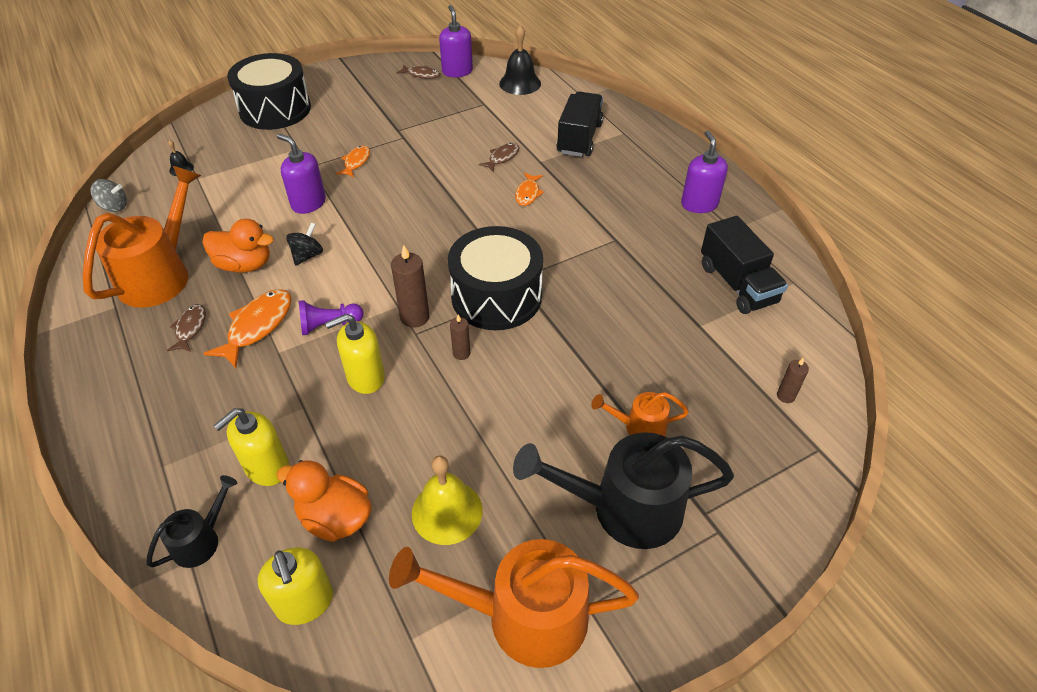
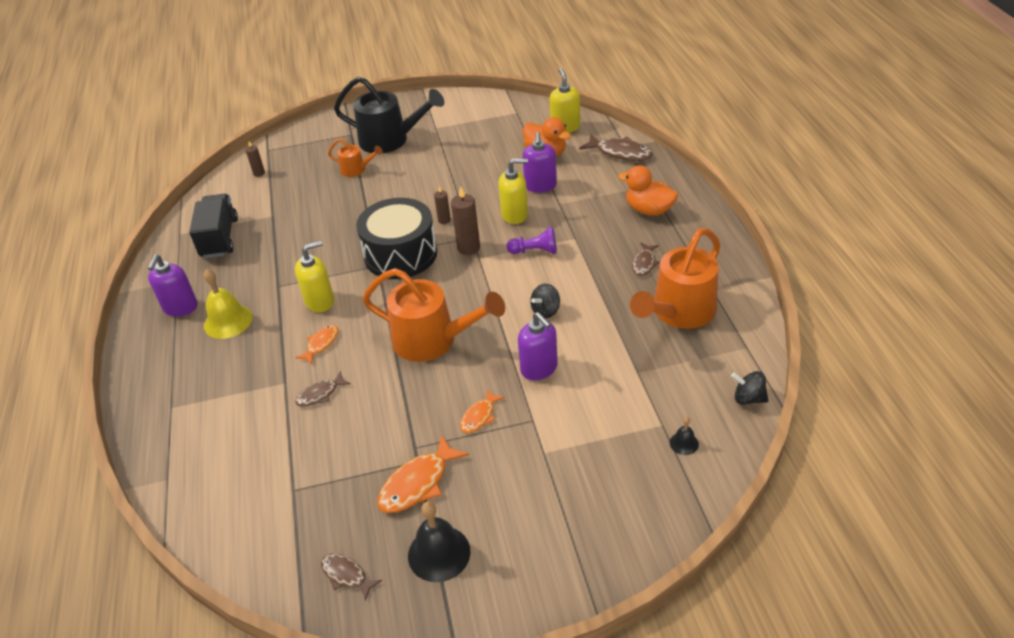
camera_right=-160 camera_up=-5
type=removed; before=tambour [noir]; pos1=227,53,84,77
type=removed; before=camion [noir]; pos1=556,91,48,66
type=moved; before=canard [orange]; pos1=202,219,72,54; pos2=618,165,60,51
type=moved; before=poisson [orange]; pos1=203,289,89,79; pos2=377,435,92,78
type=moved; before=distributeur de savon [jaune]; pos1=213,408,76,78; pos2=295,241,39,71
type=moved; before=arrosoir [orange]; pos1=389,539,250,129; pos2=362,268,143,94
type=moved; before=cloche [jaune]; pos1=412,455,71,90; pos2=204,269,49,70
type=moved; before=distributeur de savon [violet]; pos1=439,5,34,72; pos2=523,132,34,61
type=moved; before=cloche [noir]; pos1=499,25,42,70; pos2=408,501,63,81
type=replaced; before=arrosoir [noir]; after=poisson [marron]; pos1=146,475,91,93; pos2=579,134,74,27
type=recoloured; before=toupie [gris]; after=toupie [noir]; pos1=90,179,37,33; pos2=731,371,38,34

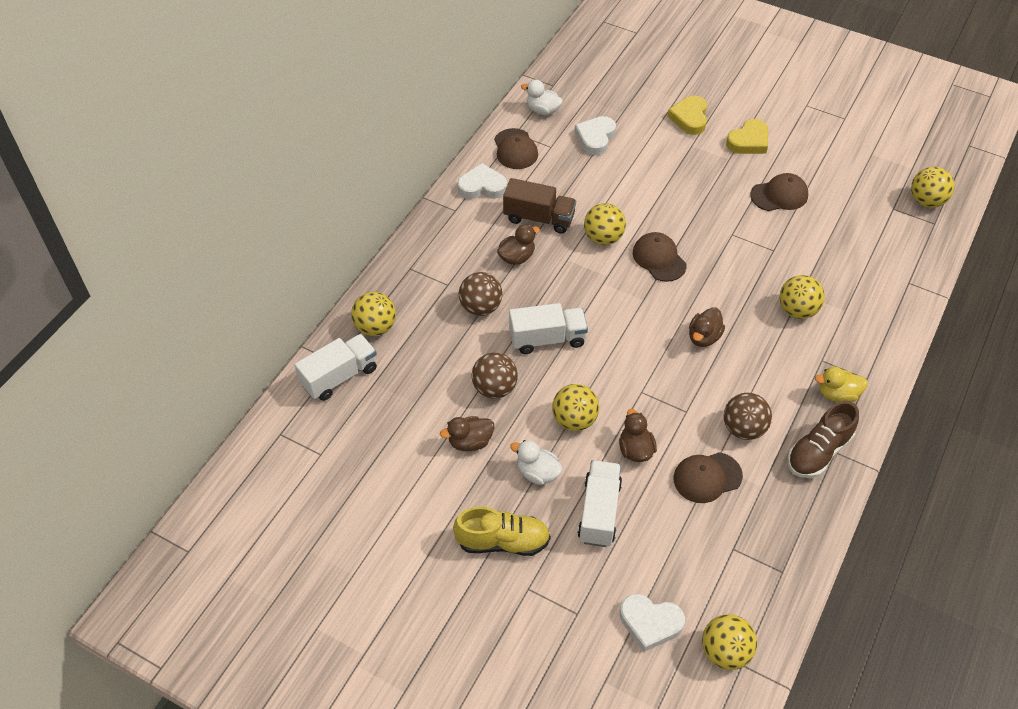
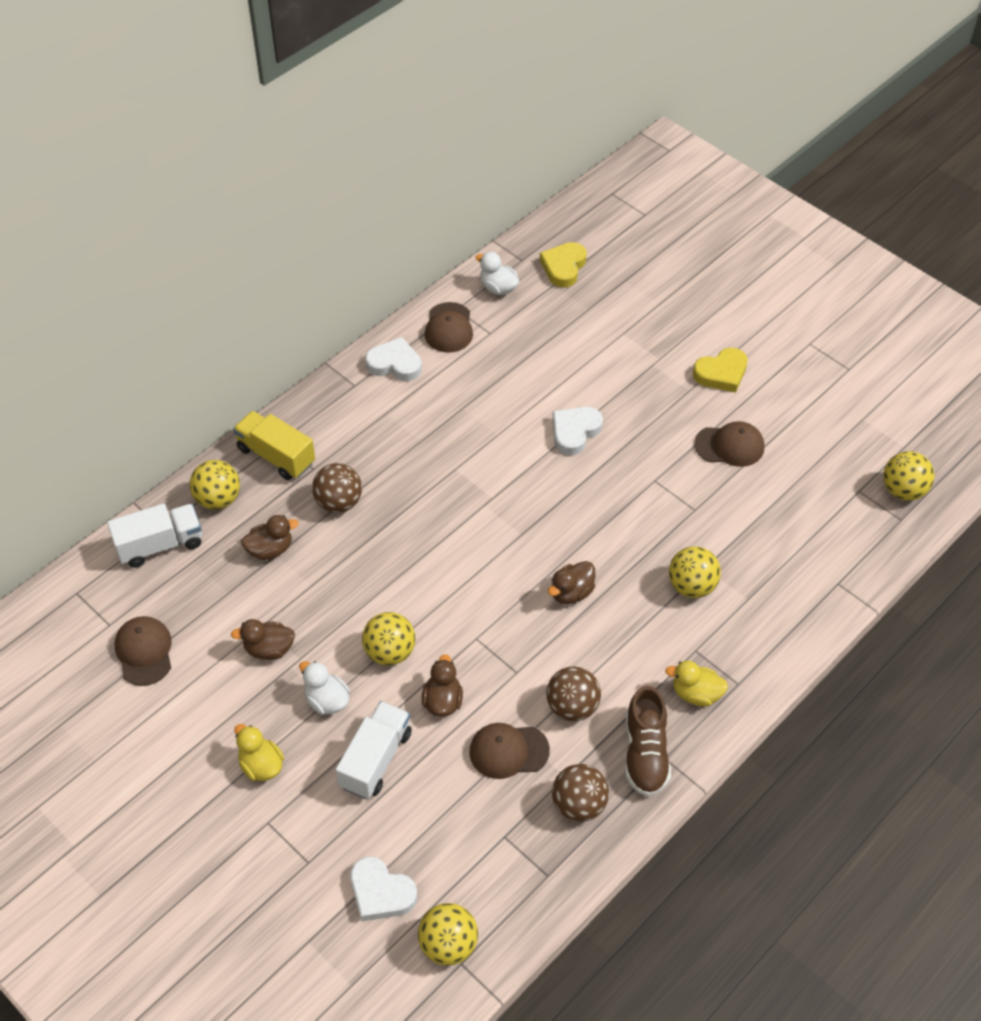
camera_right=15 camera_up=0
type=removed; before=camion [marron]; pos1=503,178,73,56
type=removed; before=camion [blanc]; pos1=509,303,79,51
type=removed; before=balle [jaune]; pos1=584,203,42,42
type=added; after=camion [jaune]; pos2=233,411,82,69
type=moved; before=balle [marron]; pos1=472,352,46,47; pos2=552,764,57,58
type=moved; before=canard [marron]; pos1=497,224,43,41; pos2=241,515,58,45
type=moved; before=cœur [blanc]; pos1=574,116,42,39; pos2=552,407,51,48
type=moved; before=casquette [marron]; pos1=633,232,54,50; pos2=115,616,57,70
type=moved; before=cœur [jaune]; pos1=667,95,40,40; pos2=540,242,47,46
type=replaced; before=chaussure [jaune]; after=canard [jaune]; pos1=453,507,98,49; pos2=234,724,50,57
type=turned; before=chaussure [marron]; pos1=787,401,72,77; pos2=625,686,46,110; turn=-60

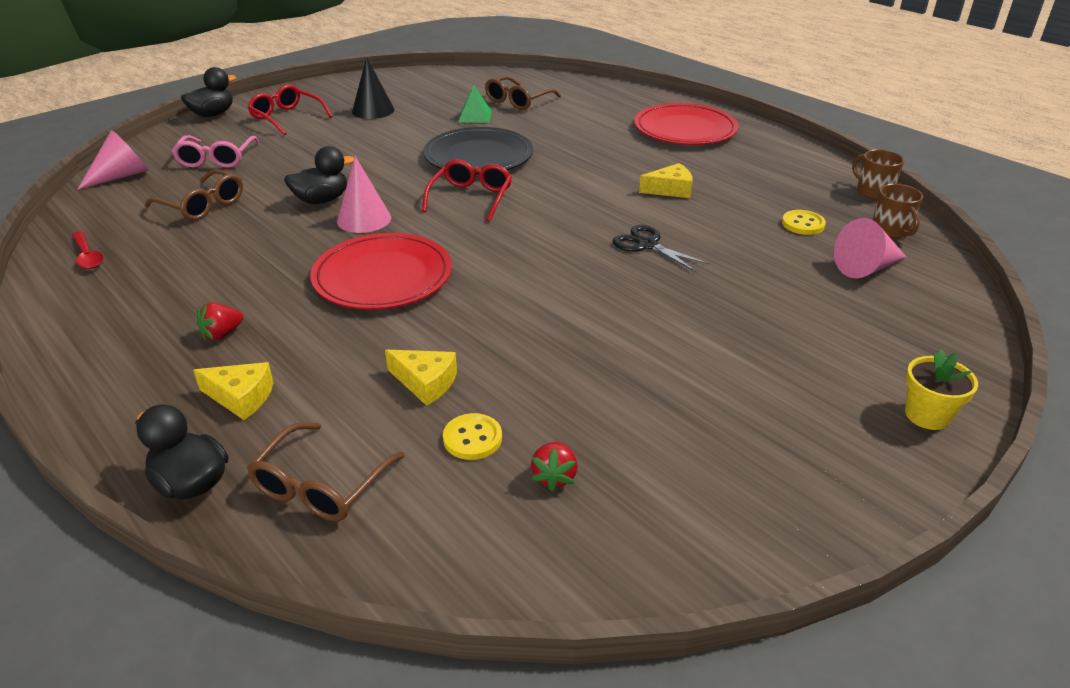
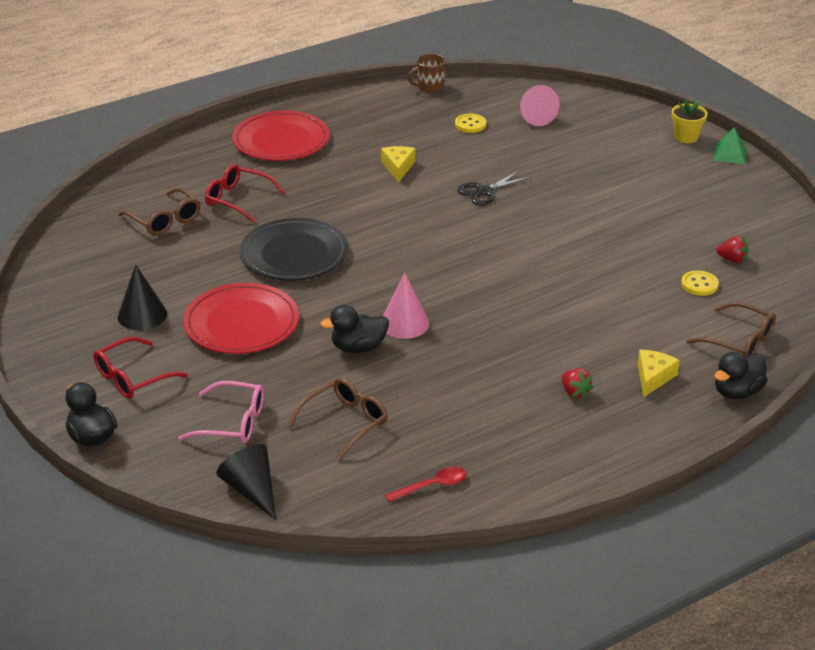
camera_right=-80 camera_up=0
type=removed; before=fromage [jaune]; pos1=385,350,72,56
type=removed; before=tasse [marron]; pos1=873,184,50,54
type=moved; before=assiette [rouge]; pos1=310,233,142,77; pos2=183,283,116,71
type=moved; before=lunettes [rouge]; pos1=422,159,90,63; pos2=205,164,80,59
type=moved; before=pyramide [vert]; pos1=458,85,34,38; pos2=714,127,32,37
type=recoloured; before=cône [rose]; after=cône [noir]; pos1=77,130,71,60; pos2=216,444,60,76
type=turned; before=canard [noir]; pos1=284,146,70,58; pos2=320,305,69,48; turn=-90

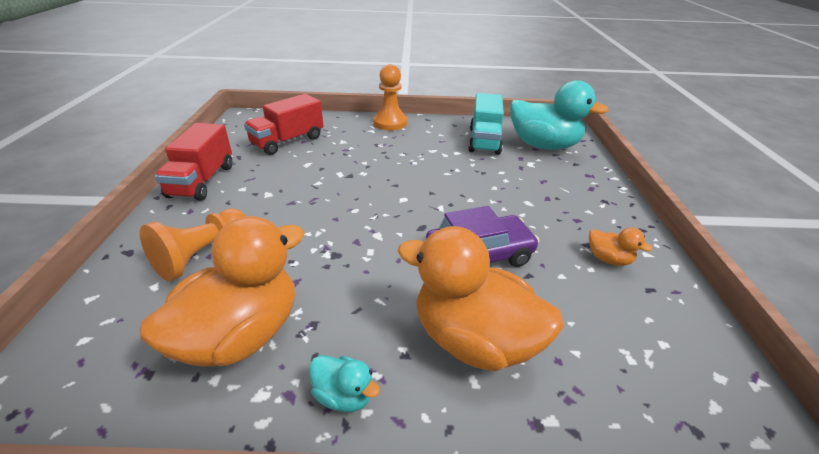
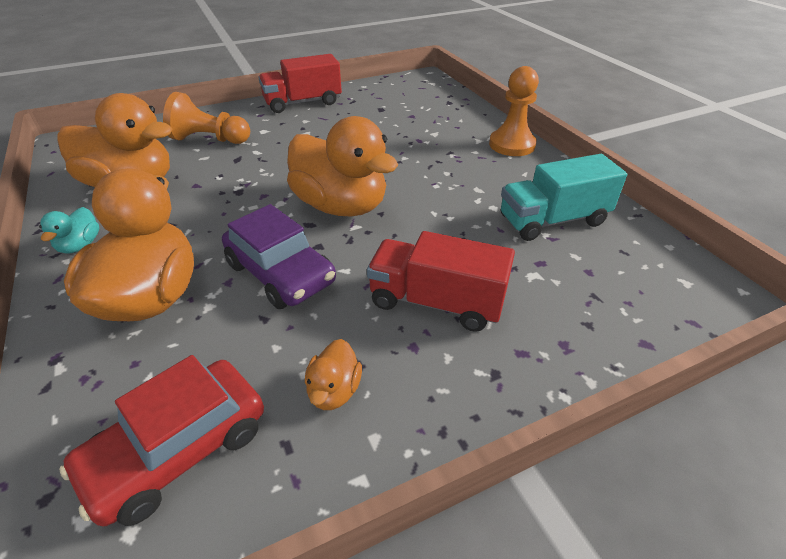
camera_right=65 camera_up=5
type=removed; before=canard [turquoise]; pos1=510,80,99,70
type=added; after=voiture [rouge]; pos2=59,355,205,171
type=added; after=canard [orange]; pos2=287,116,111,100
type=moved; before=camion [rouge]; pos1=244,94,79,61; pos2=367,231,148,101

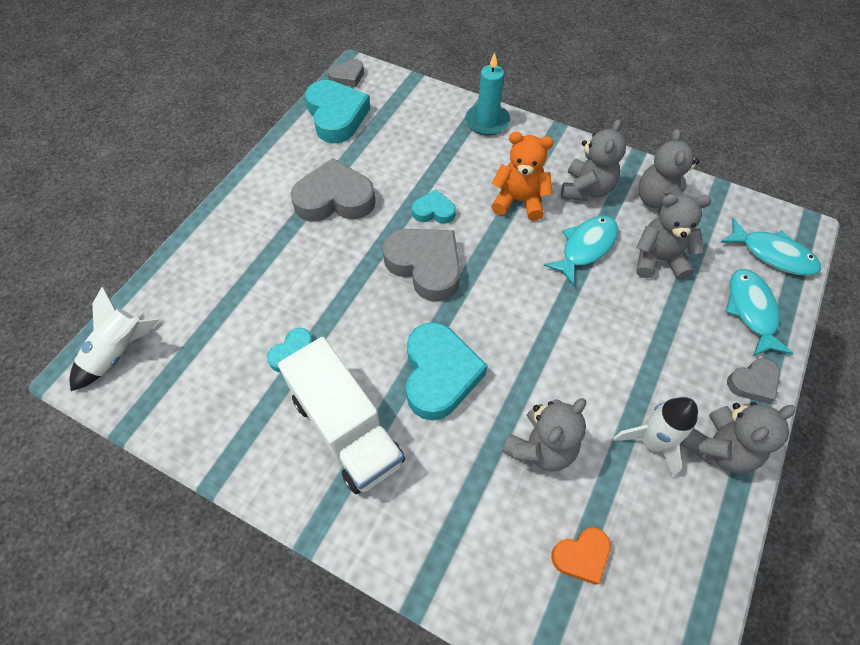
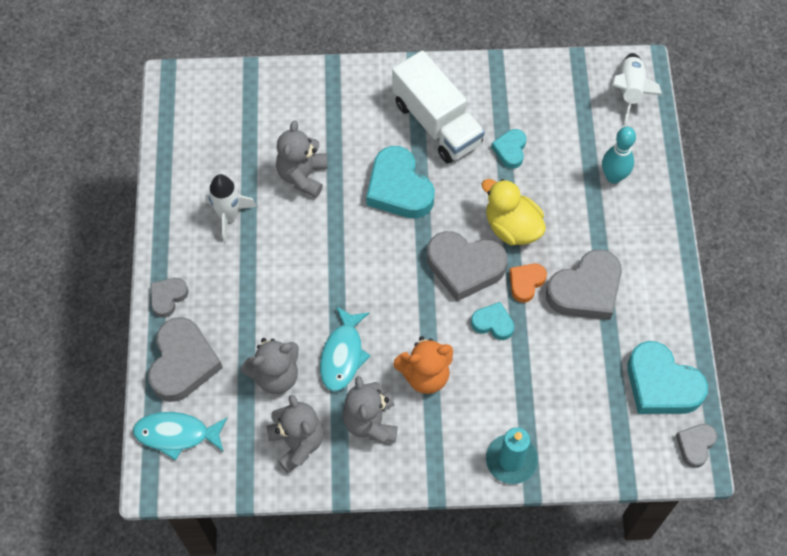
camera_right=150 camera_up=5
type=removed; before=ours en peluche [gris]; pos1=681,402,114,72
type=added; after=canard [jaune]; pos2=482,179,64,66
type=added; after=quille [turquoise]; pos2=602,127,34,57
type=moved; before=cœur [orange]; pos1=551,527,60,58; pos2=509,263,38,40
type=replaced; before=poisson [turquoise]; after=cœur [gris]; pos1=725,269,69,87; pos2=148,317,75,85
type=turned; before=camion [blanc]; pos1=278,337,127,157; pos2=392,50,93,114; turn=-150
type=turned; before=cœur [turquoise]; pos1=412,189,44,35; pos2=471,302,43,38; turn=-135

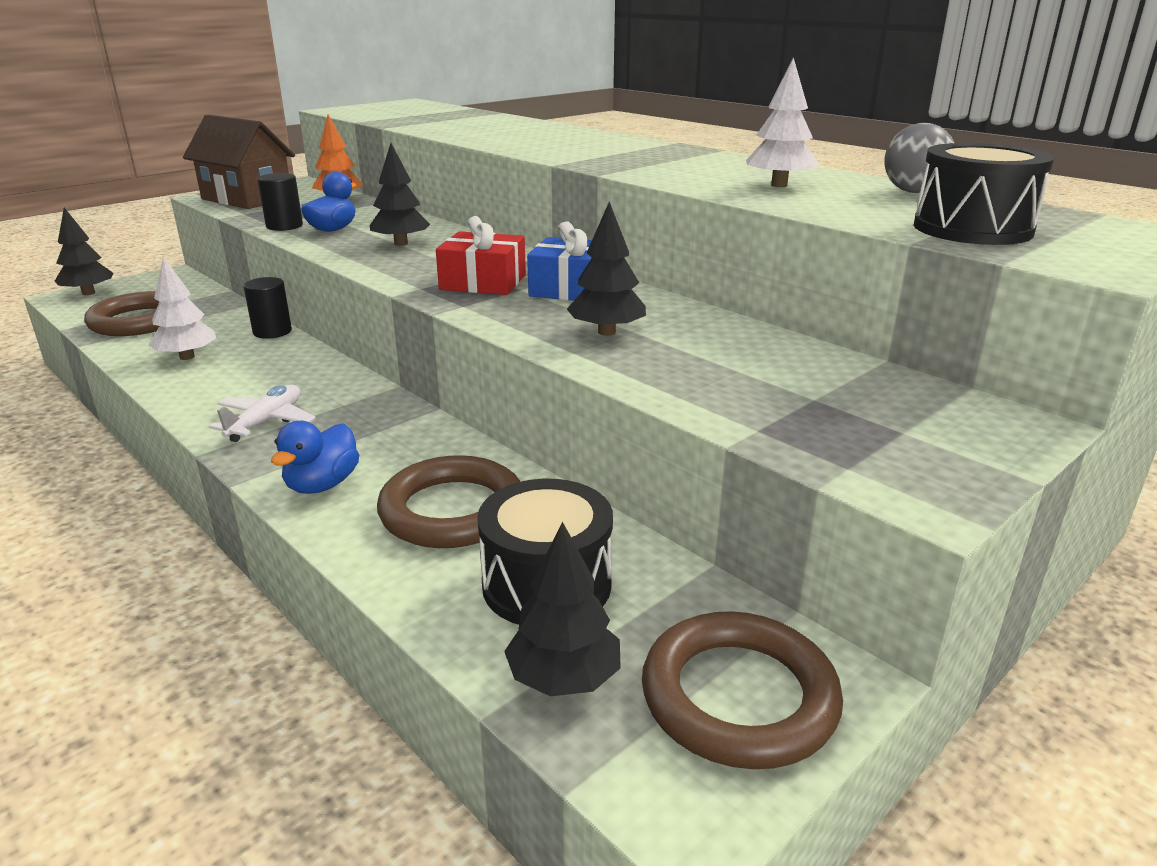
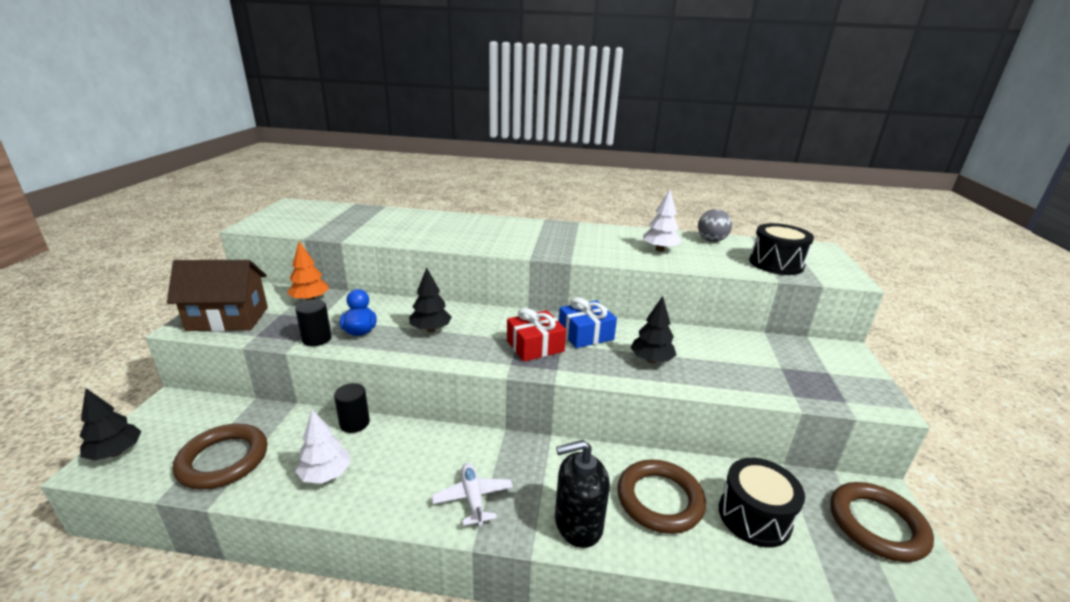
camera_right=-40 camera_up=0
type=removed; before=arbre [noir]; pos1=504,522,117,174
type=replaced; before=canard [bleu]; after=distributeur de savon [noir]; pos1=271,421,88,73; pos2=555,440,55,108

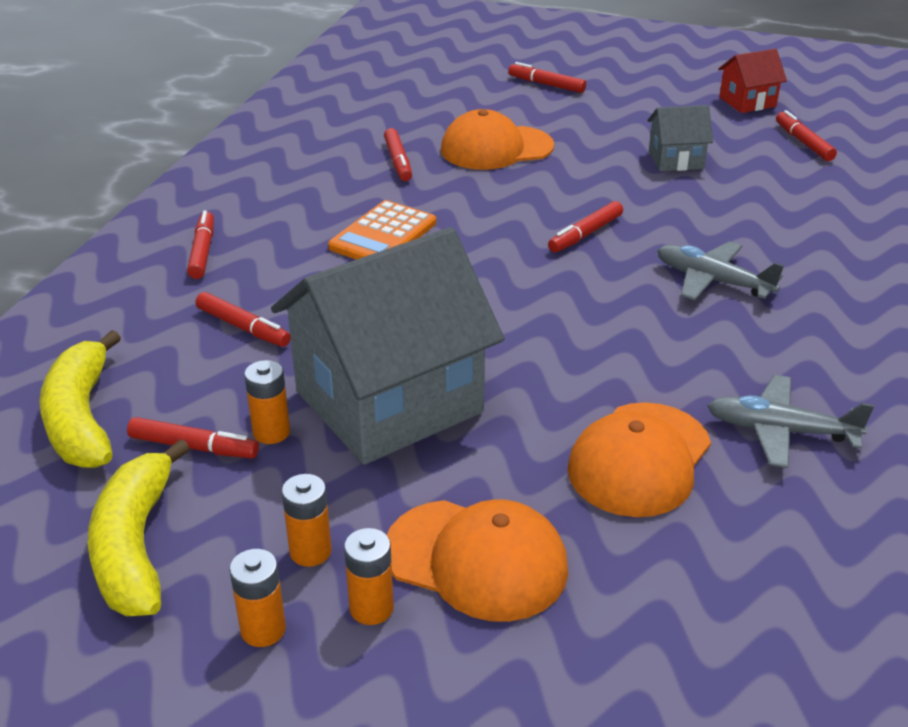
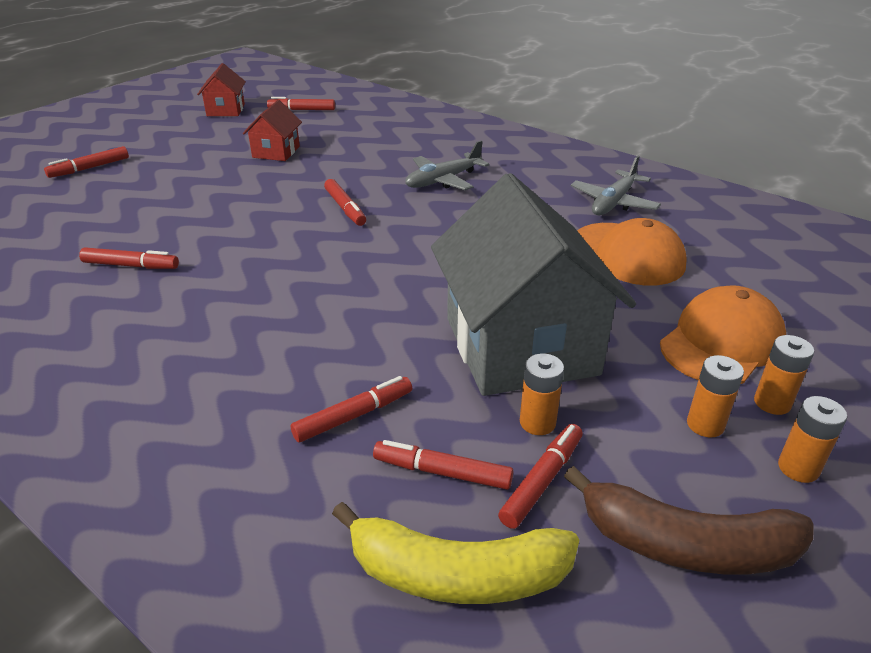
camera_right=-70 camera_up=0
type=removed; before=calculatrice [orange]; pos1=328,200,108,60
type=removed; before=casquette [orange]; pos1=441,109,113,61
type=moved; before=feutre [rouge]; pos1=187,211,27,68; pos2=373,440,140,50
type=recoloured; before=banane [jaune]; after=banane [marron]; pos1=88,439,102,177; pos2=564,466,250,108
type=recoloured; before=maison [gris]; after=maison [rouge]; pos1=647,105,66,66; pos2=243,100,59,61

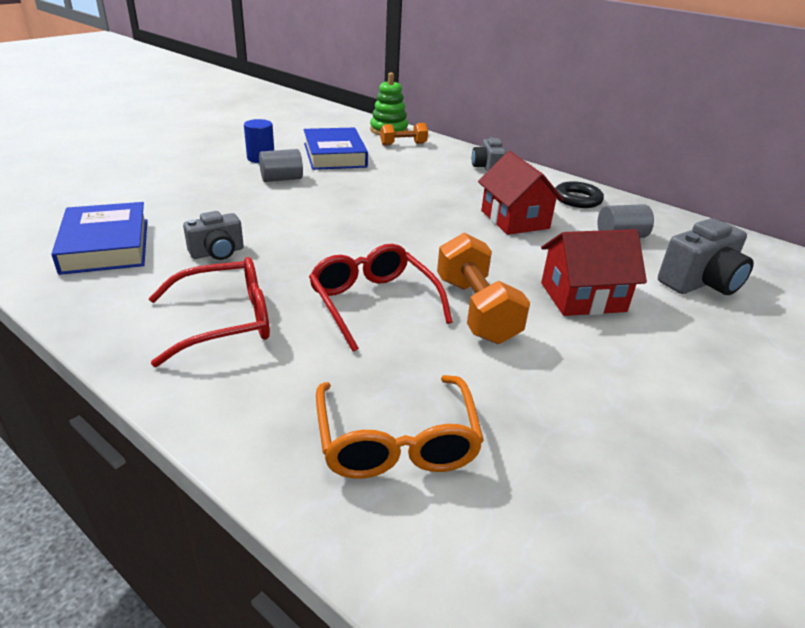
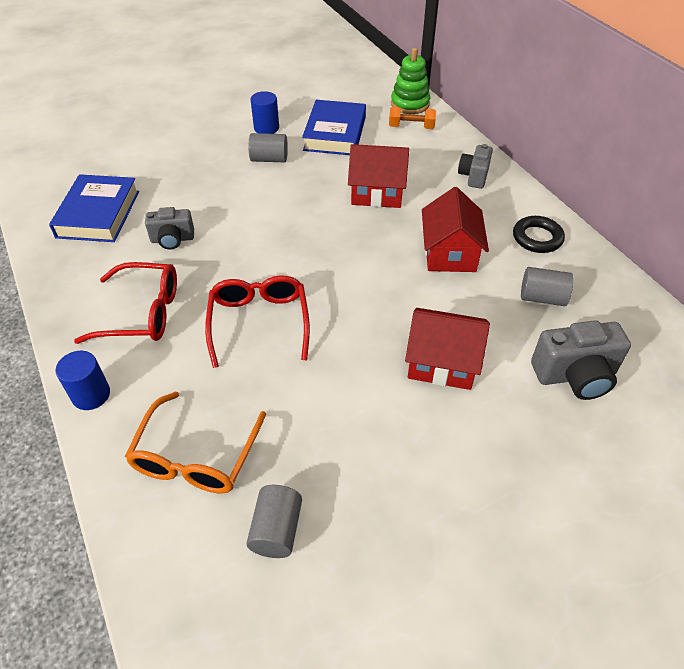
camera_right=25 camera_up=15
type=removed; before=haltère [orange]; pos1=437,232,93,112
type=added; after=cylindre [bleu]; pos2=55,351,55,59
type=added; after=cylindre [gris]; pos2=246,485,56,73
type=added; after=maison [rouge]; pos2=348,144,61,64

